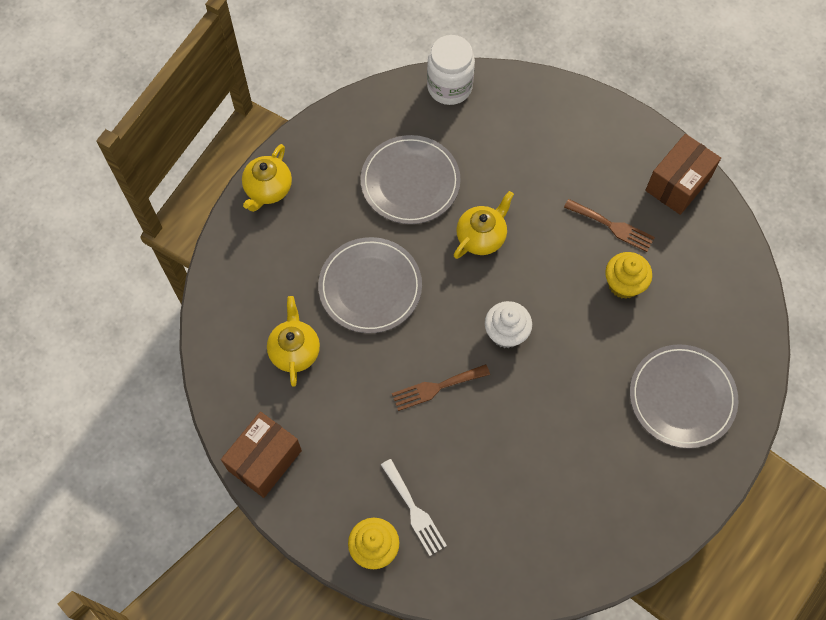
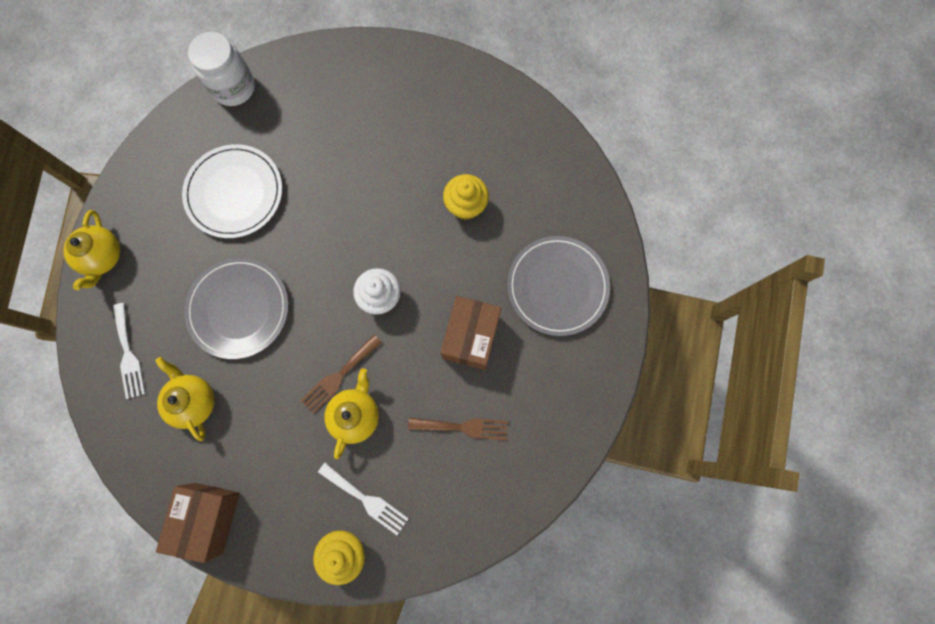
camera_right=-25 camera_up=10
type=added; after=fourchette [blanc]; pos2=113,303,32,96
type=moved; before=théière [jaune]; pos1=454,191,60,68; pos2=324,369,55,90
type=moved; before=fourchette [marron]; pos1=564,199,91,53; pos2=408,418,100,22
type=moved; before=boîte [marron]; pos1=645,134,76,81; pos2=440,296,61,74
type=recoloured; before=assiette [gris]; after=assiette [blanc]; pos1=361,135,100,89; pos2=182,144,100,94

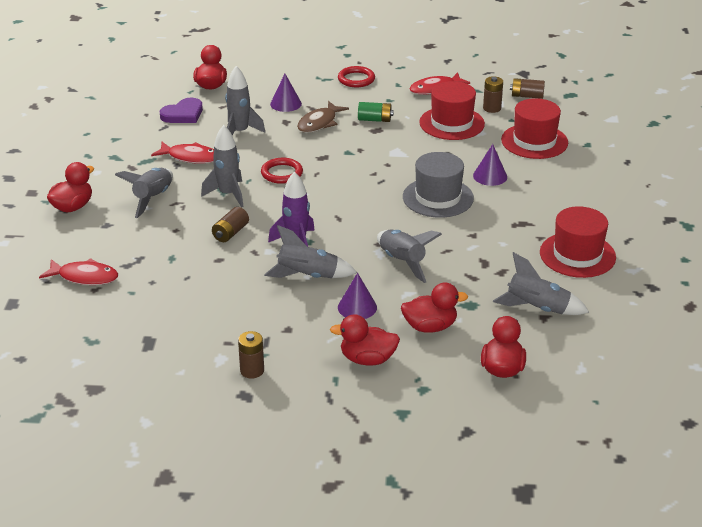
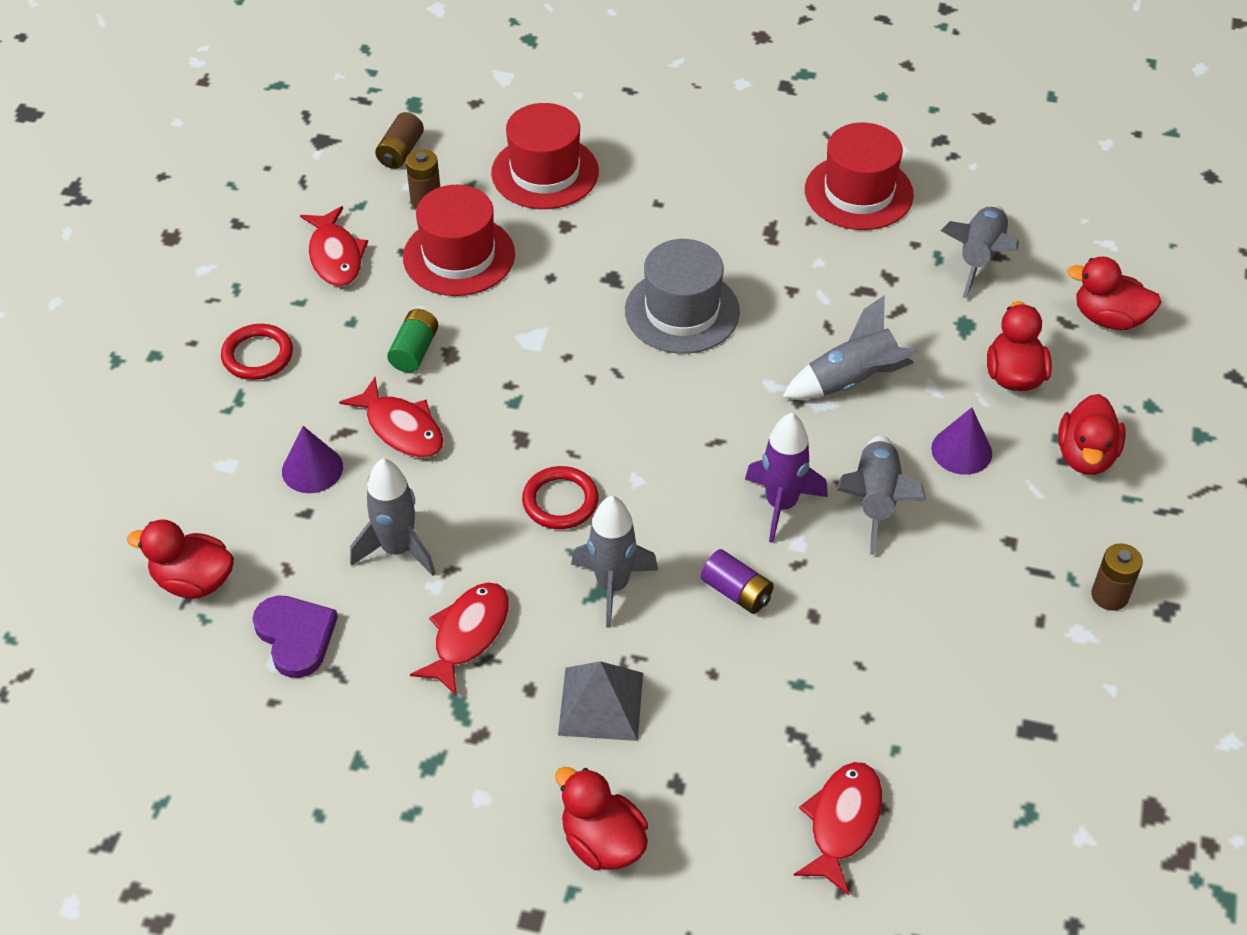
camera_right=-80 camera_up=15
type=removed; before=cône [violet]; pos1=473,144,34,42
type=replaced; before=fusée [gris]; after=pyramide [gris]; pos1=115,168,58,50; pos2=558,661,85,80
type=recoloured; before=pile [marron]; after=pile [violet]; pos1=212,207,37,35; pos2=701,549,73,65
type=recoloured; before=poisson [marron]; after=poisson [rouge]; pos1=297,101,52,32; pos2=339,377,104,81

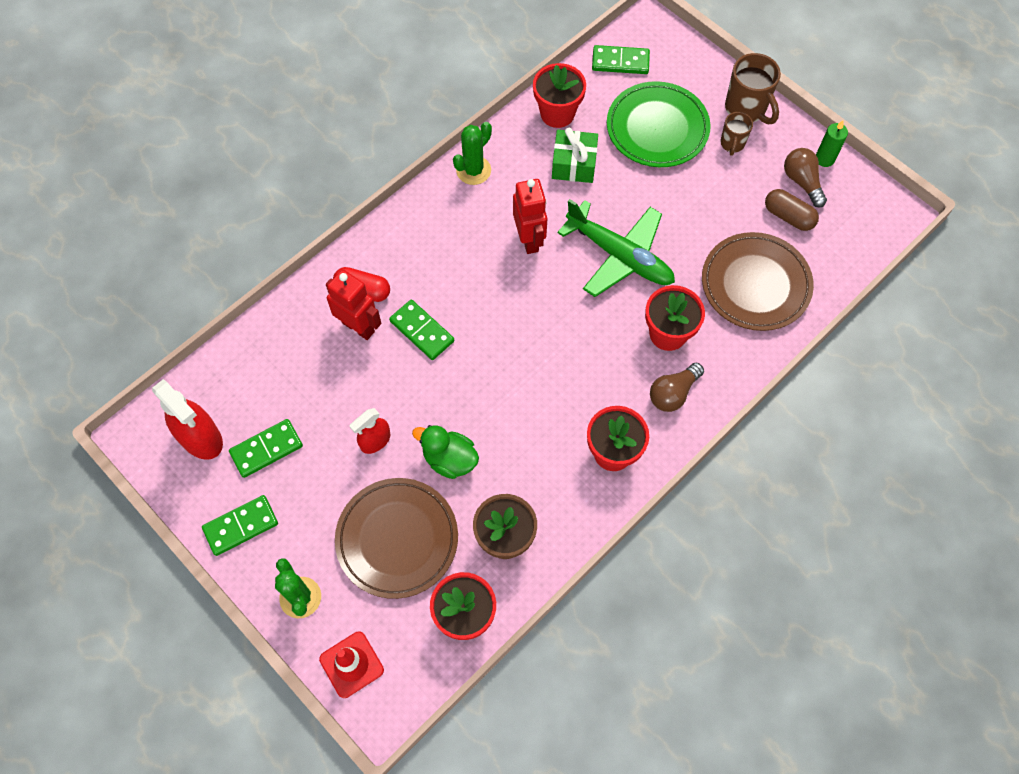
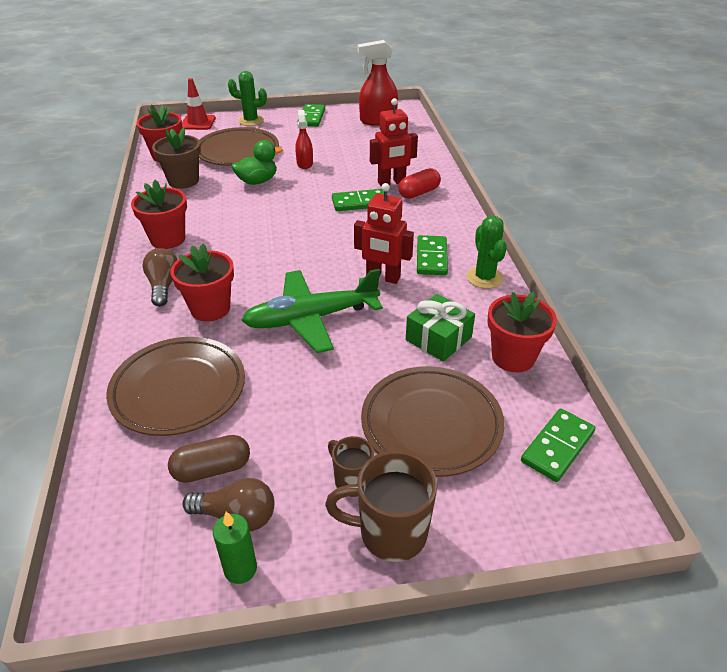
camera_right=125 camera_up=-25
type=moved; before=domino [vert]; pos1=229,419,74,59; pos2=417,235,31,40
type=recoloured; before=assiette [vert]; after=assiette [marron]; pos1=607,81,104,86; pos2=361,366,144,111

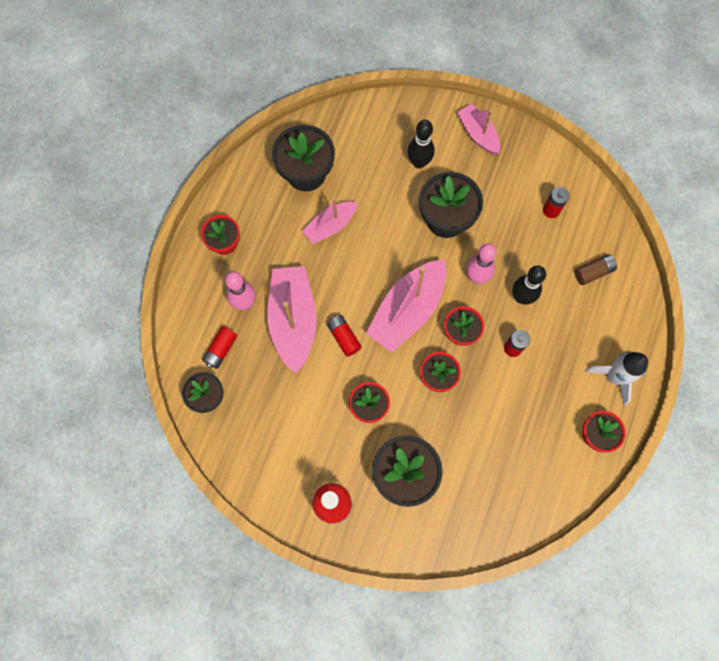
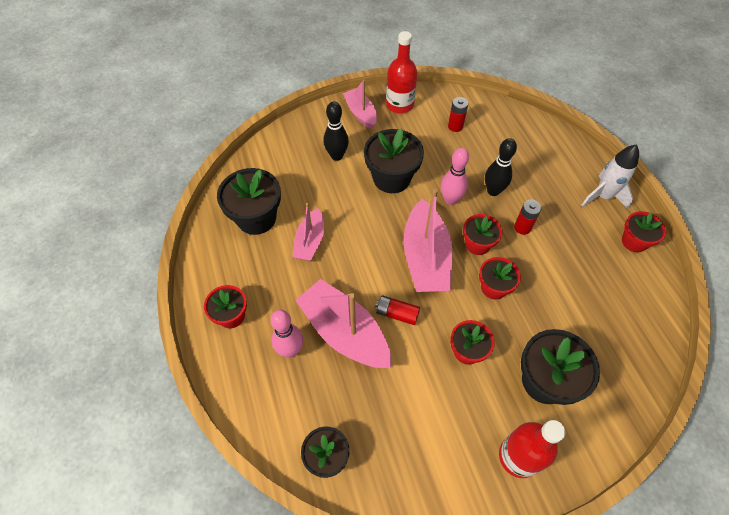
camera_right=-40 camera_up=-15
type=removed; before=pile [rouge]; pos1=202,327,35,42
type=removed; before=pile [marron]; pos1=575,254,42,31
type=added; after=bouteille [rouge]; pos2=386,31,31,82
type=turned; before=bateau [rose]; pos1=457,103,43,51; pos2=343,80,34,49; turn=45

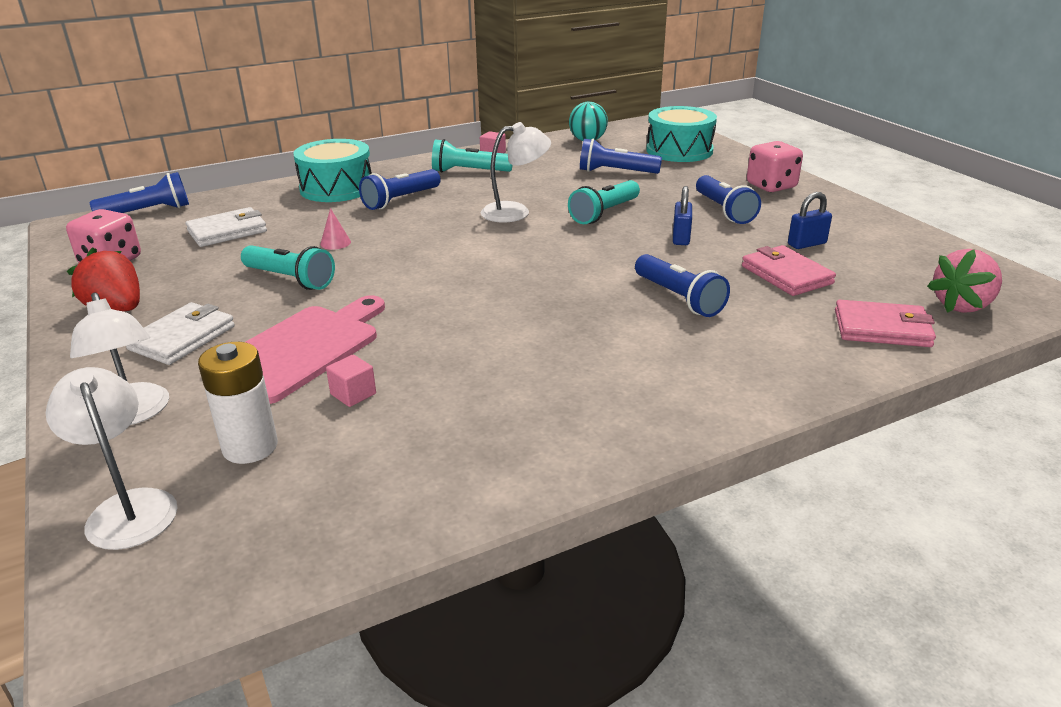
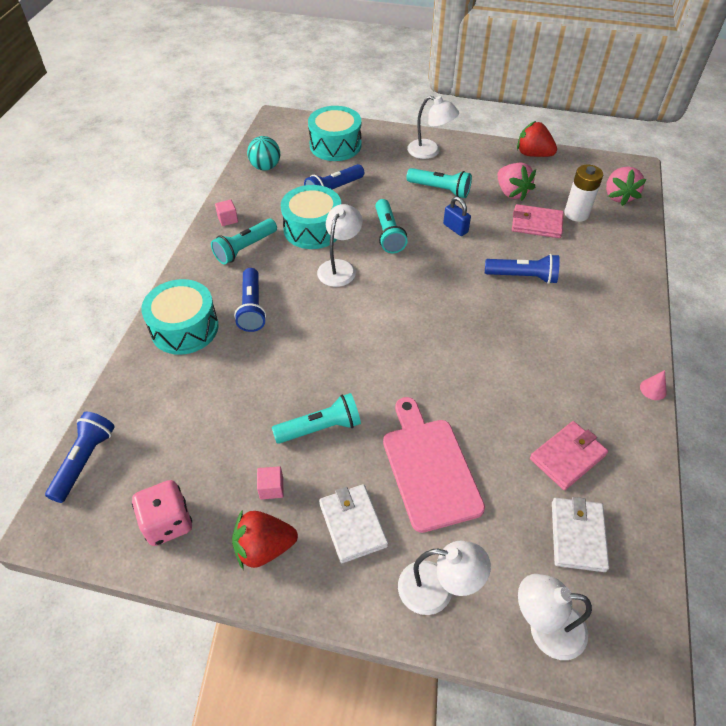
camera_right=-50 camera_up=20
type=added; after=tambour [turquoise]; pos2=281,185,60,64
type=added; after=fraise [rouge]; pos2=517,121,40,36
type=moved; before=portefeuille [blanc]; pos1=185,207,82,40; pos2=552,497,57,75
type=moved; before=pile [blanc]; pos1=198,342,80,122; pos2=564,165,39,57
type=moved; before=cône [rose]; pos1=320,208,31,42; pos2=640,370,27,30
type=moved; before=cube [rose]; pos1=326,355,50,52; pos2=257,466,27,34
type=moved; before=portefeuille [rose]; pos1=835,300,101,47; pos2=530,421,78,69
type=replaced; before=dé [rose]; after=lampe [blanc]; pos1=747,141,56,51; pos2=407,96,52,63
type=replaced; before=cadenas [bleu]; after=fraise [rose]; pos1=788,192,44,57; pos2=497,163,39,38
type=recoloured; before=lampe de poche [bleu]; after=lampe de poche [turquoise]; pos1=696,175,65,49; pos2=406,168,66,30

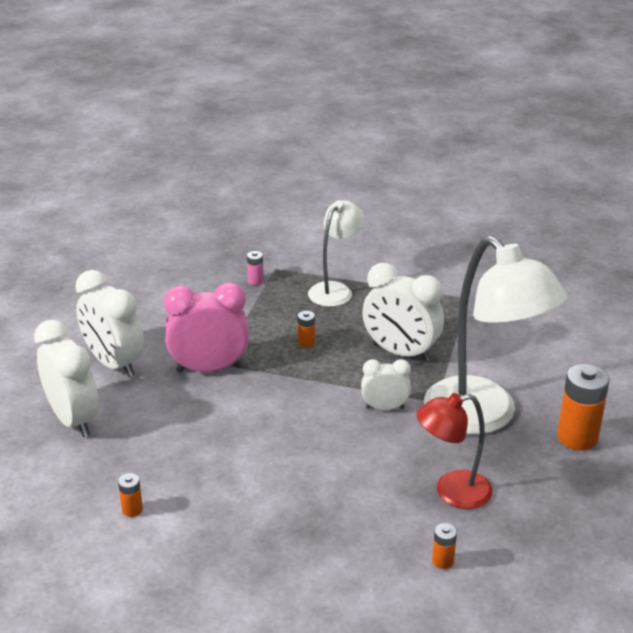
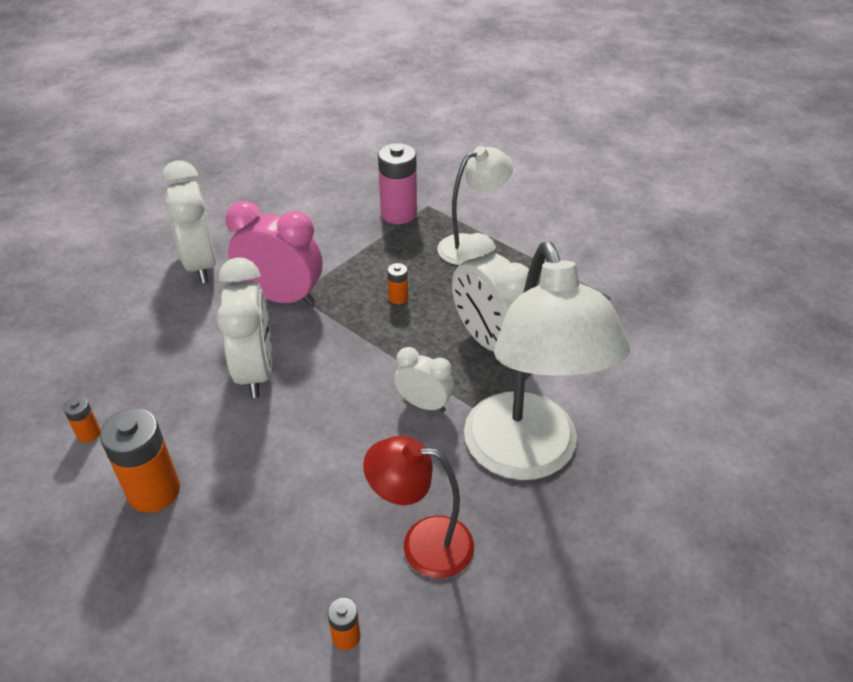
camera_right=25 camera_up=10
type=moved; before=réveil [blanc]; pos1=34,320,65,117; pos2=217,257,55,141
type=moved; before=pile [orange]; pos1=557,364,53,87; pos2=100,409,80,104
type=resized; before=pile [rose]; pos1=247,251,17,34; pos2=378,143,39,81; scale=2.09

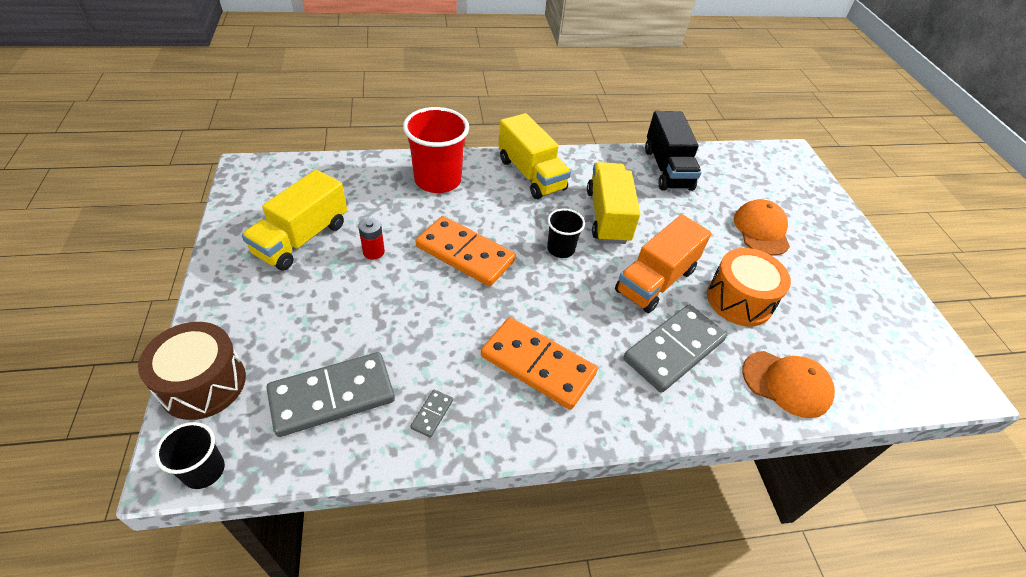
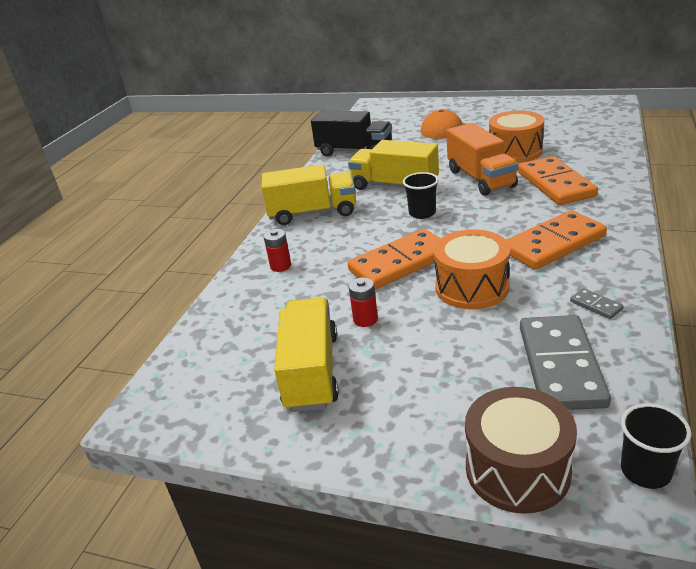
camera_right=-55 camera_up=-15
type=removed; before=casquette [orange]; pos1=742,351,93,67
type=added; after=tambour [orange]; pos2=434,229,77,80
type=replaced; before=gobelet [rouge]; after=pile [rouge]; pos1=403,107,66,86; pos2=263,229,28,43
type=recoloured; before=domino [gris]; after=domino [orange]; pos1=623,304,104,89; pos2=518,156,80,49
type=turned; before=camion [jaune]; pos1=242,170,105,101; pos2=274,297,65,115; turn=-150

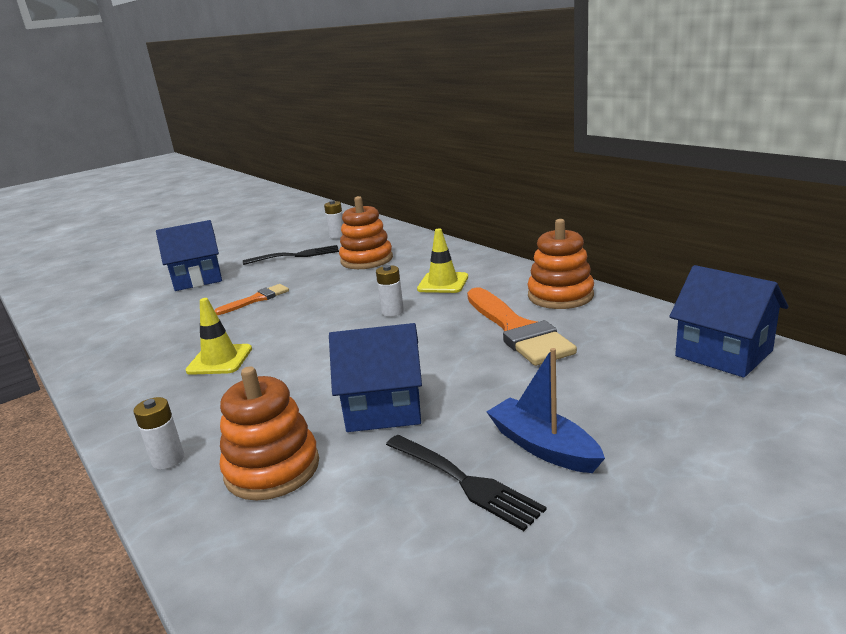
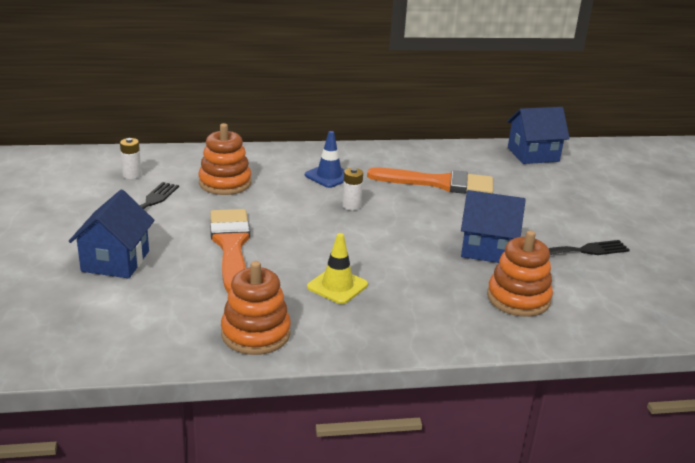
camera_right=-65 camera_up=5
type=removed; before=pile [blanc]; pos1=133,397,51,73
type=removed; before=bateau [bleu]; pos1=487,348,118,125
type=moved; before=jouet à empiler [orange]; pos1=527,219,67,90; pos2=221,261,70,94
type=recoloured; before=cône de chantier [jaune]; after=cône de chantier [bleu]; pos1=417,228,51,65; pos2=305,131,40,57
type=turned; before=maison [bleu]; pos1=329,323,93,109; pos2=461,190,65,73; turn=75
type=resized; before=pinceau [orange]; pos1=214,284,75,31; pos2=210,209,40,84; scale=1.89

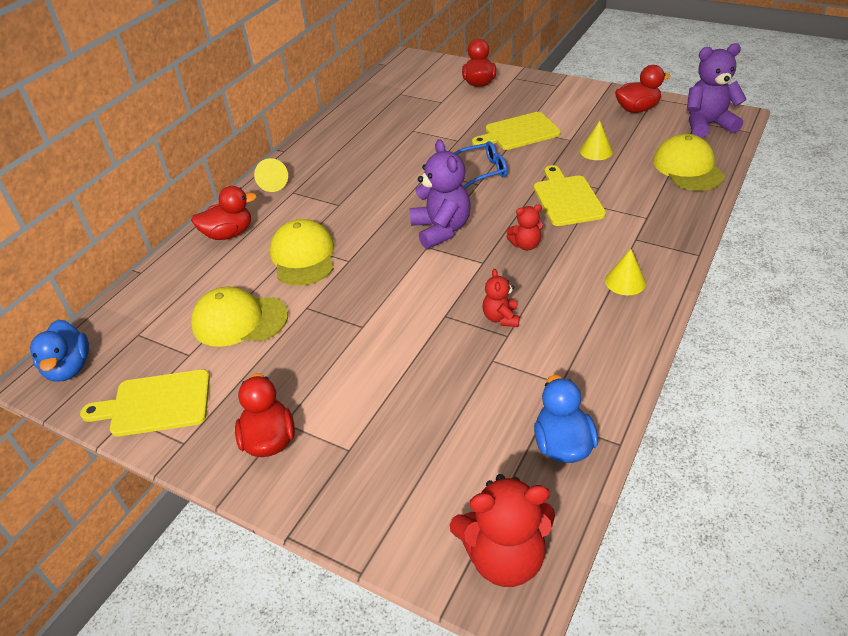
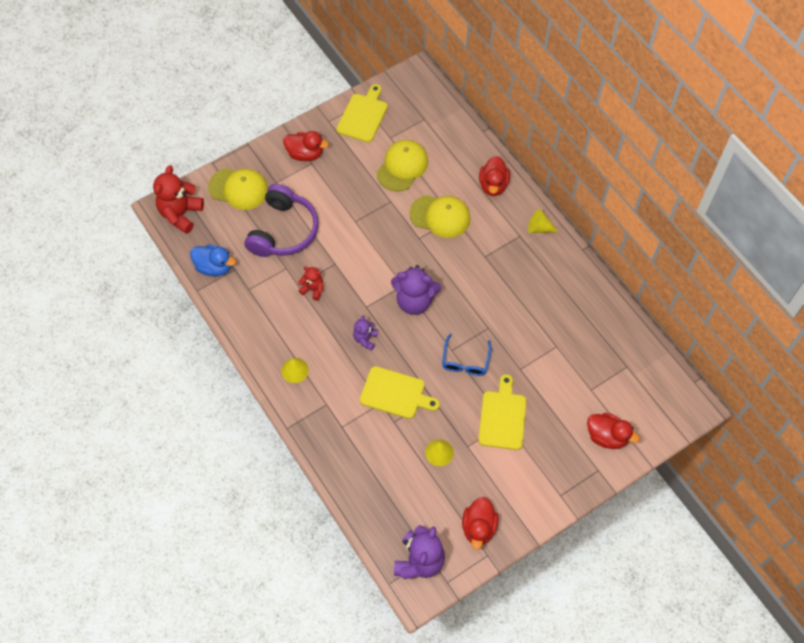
camera_right=115 camera_up=20
type=removed; before=canard [bleu]; pos1=30,320,59,62
type=added; after=casque audio [violet]; pos2=245,184,74,73
type=moved; before=casquette [jaune]; pos1=653,134,72,57; pos2=208,168,60,42
type=recoloured; before=ours en peluche [rouge]; after=ours en peluche [violet]; pos1=506,204,37,46; pos2=353,315,25,36

